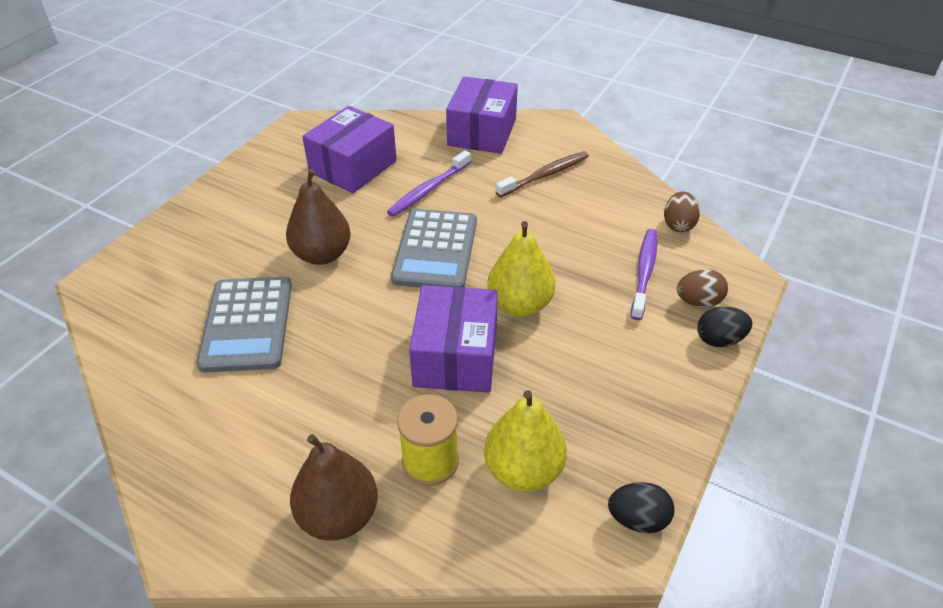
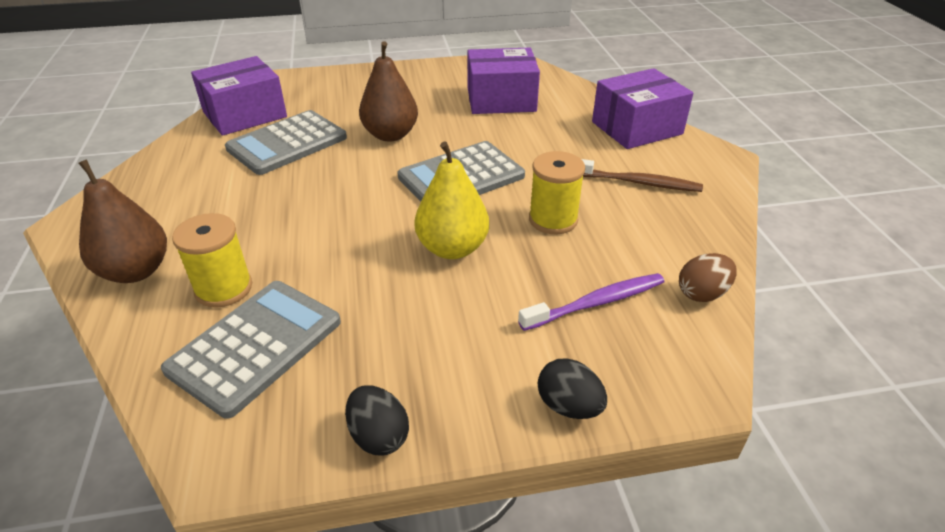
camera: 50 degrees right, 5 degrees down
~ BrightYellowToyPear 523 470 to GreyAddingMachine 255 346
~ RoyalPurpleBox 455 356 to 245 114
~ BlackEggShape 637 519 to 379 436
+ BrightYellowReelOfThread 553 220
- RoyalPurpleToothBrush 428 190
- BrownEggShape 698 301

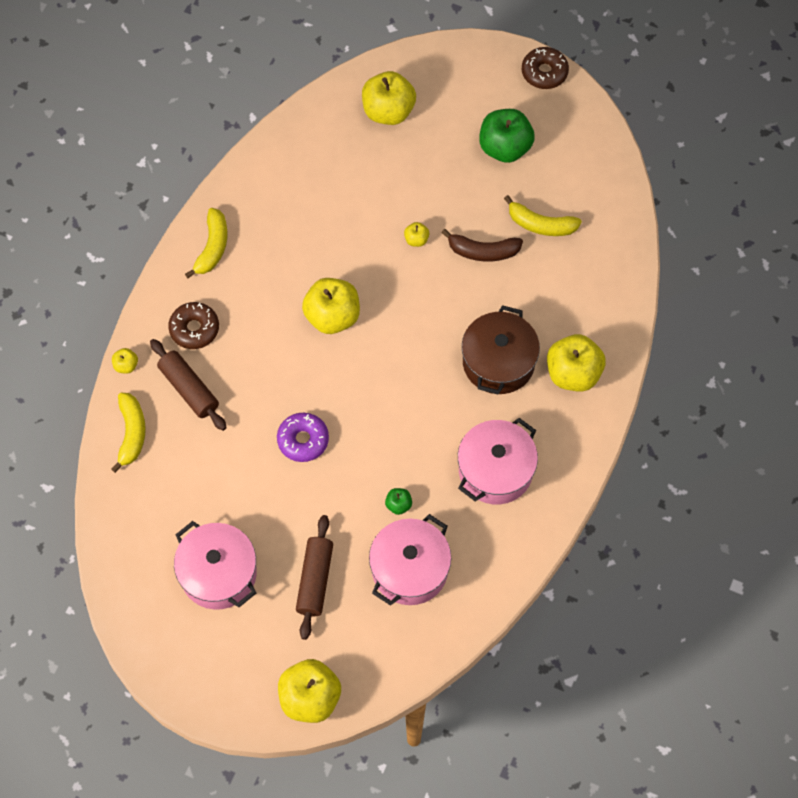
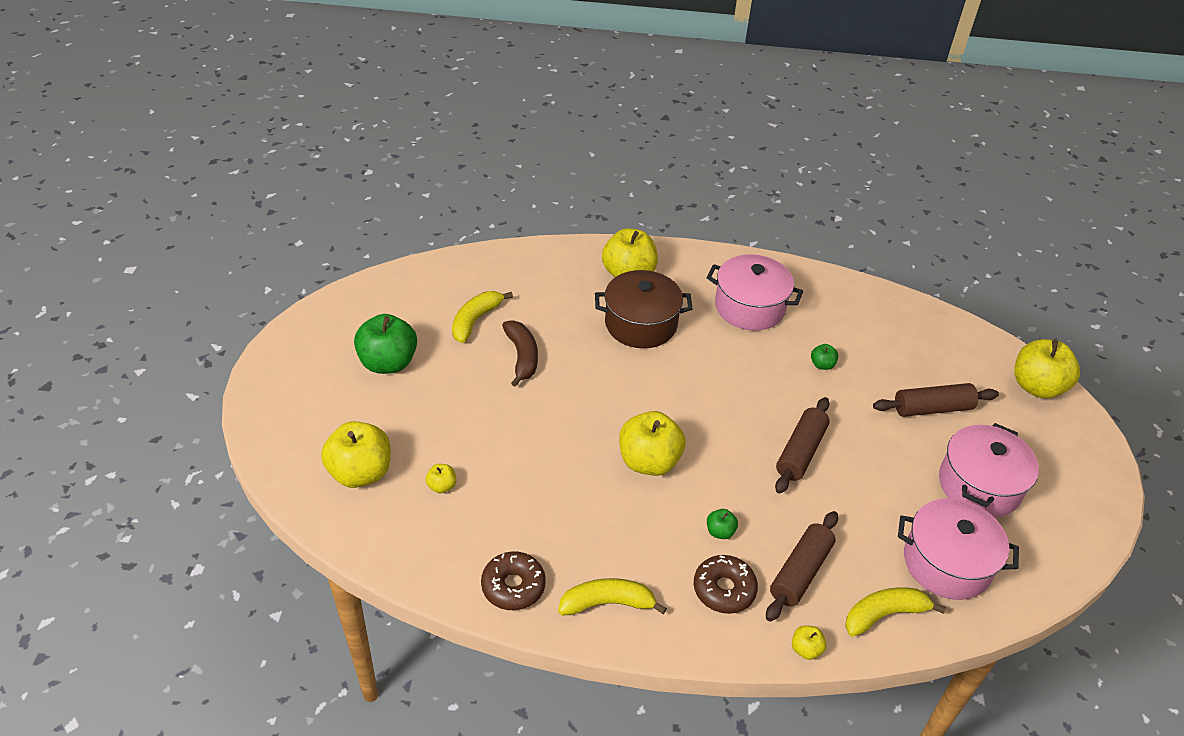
camera: 110 degrees left, 20 degrees down
~ BrightYellowToyApple 416 240 to 442 486
~ BrightYellowBanana 540 224 = 475 320 150 degrees counterclockwise
~ BrownDoughnut 544 72 to 513 586
+ LeafGreenToyApple 720 532
~ RoyalPurpleDoughnut 303 440 to BrownRollingPin 800 452
~ RosyPot 410 569 to 946 563

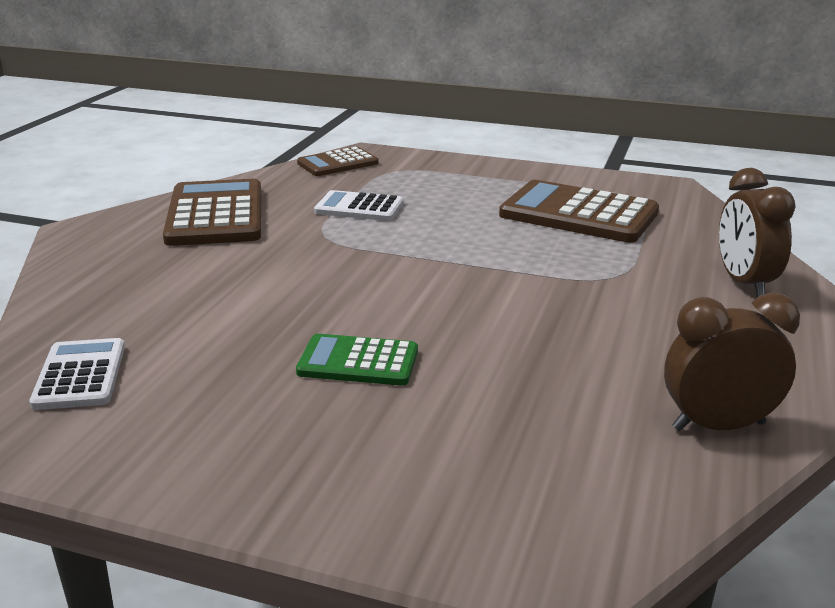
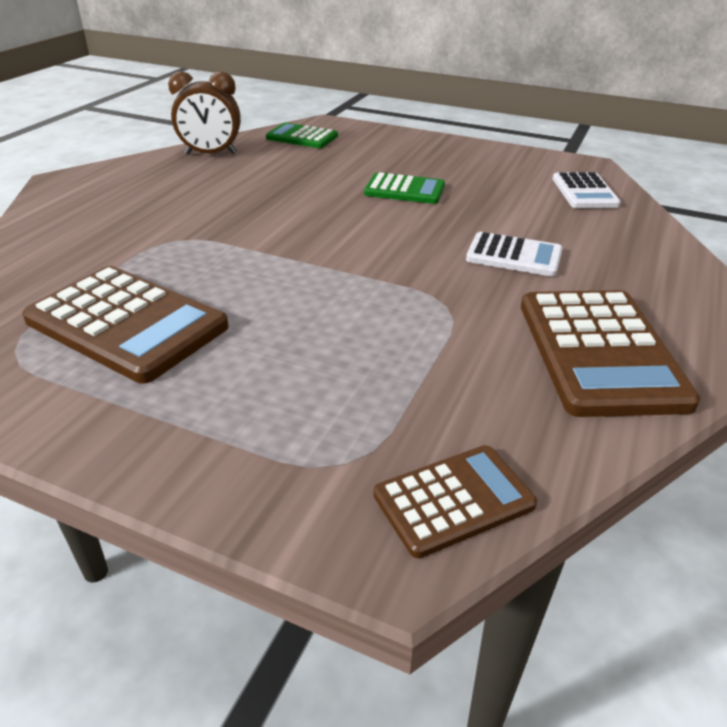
camera: 175 degrees left, 10 degrees up
+ LeafGreenAddingMachine 302 137
~ SnowWhiteAddingMachine 359 208 to 514 256
- BrownAlarmClock 744 283

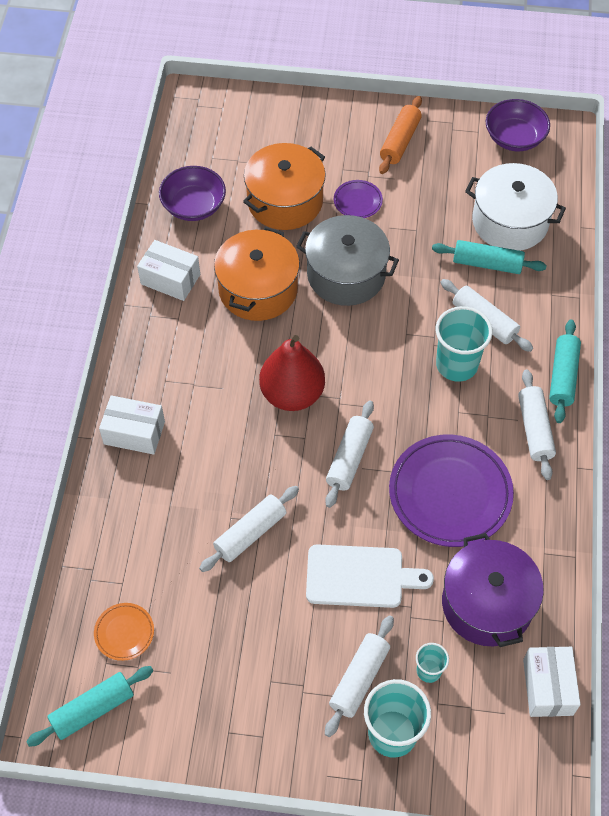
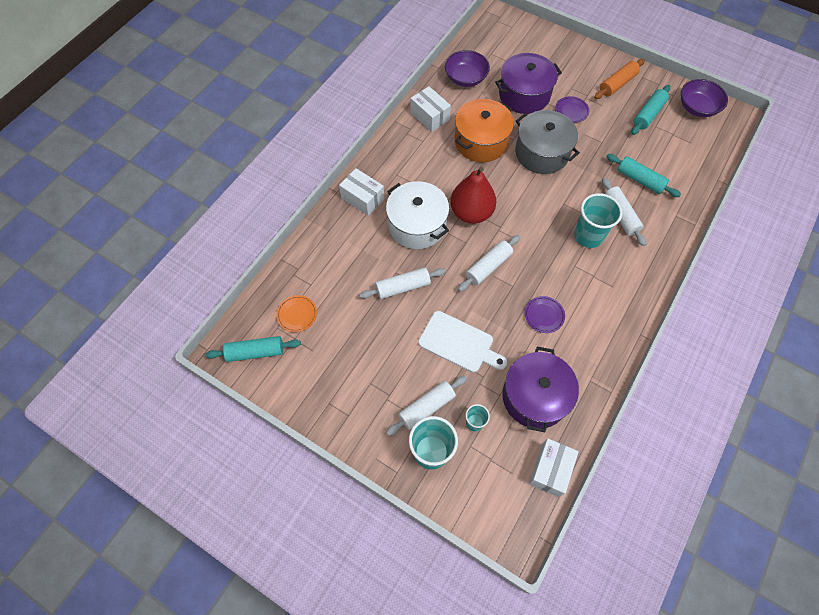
camera: 25 degrees right, 5 degrees up
~ SnowWhitePot 510 222 to 417 225
~ BrightOrangePot 285 201 to RoyalPurplePot 524 95
~ RoyalPurplePlate 450 493 = 544 315 x0.46
~ AquaRollingPin 563 376 to 648 114
- SnowWhiteRollingPin 534 429

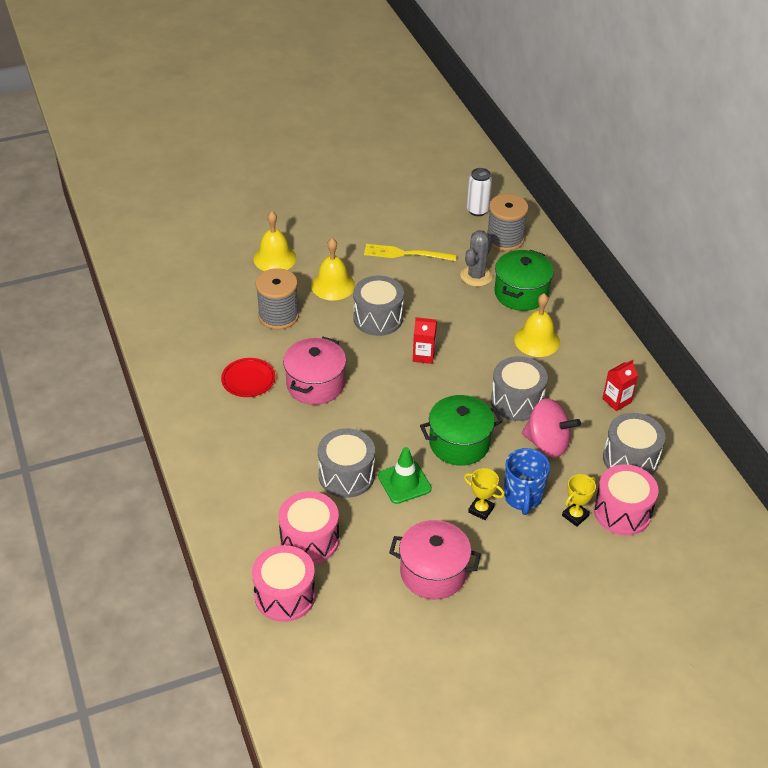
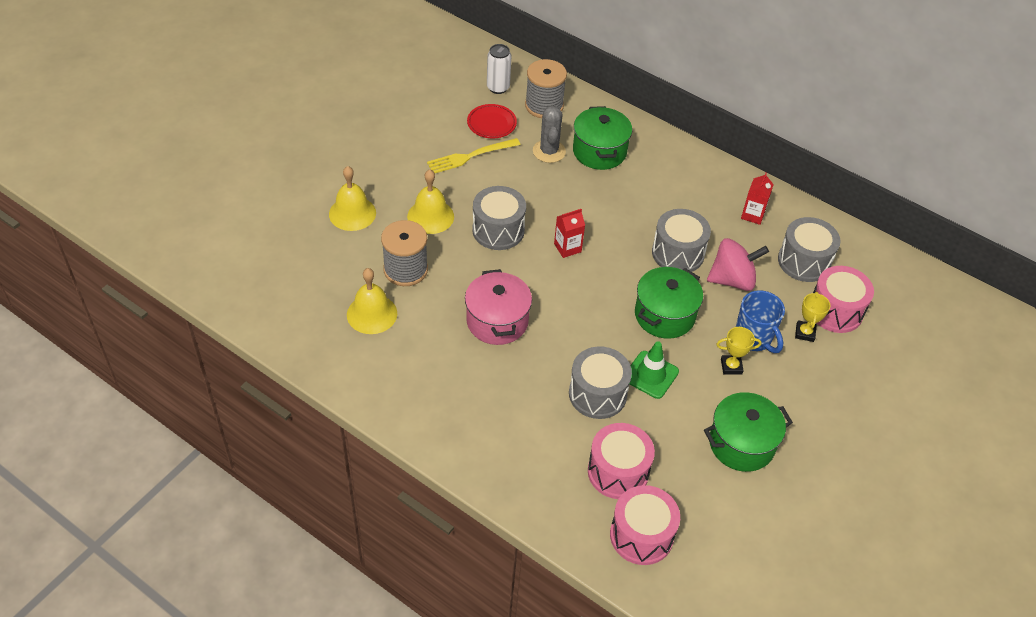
camera: 35 degrees left, 5 degrees up
~ BrightYellowSchoolBell 537 340 to 372 314
~ CrimsonPlate 248 380 to 491 124
~ RosyPot 433 572 to LeafGreenPot 741 444

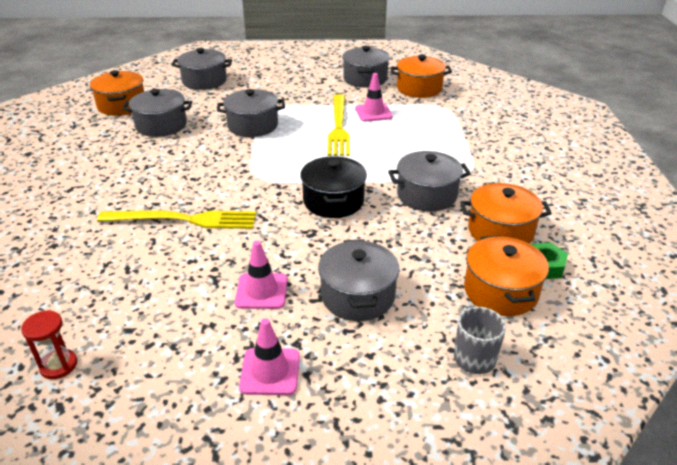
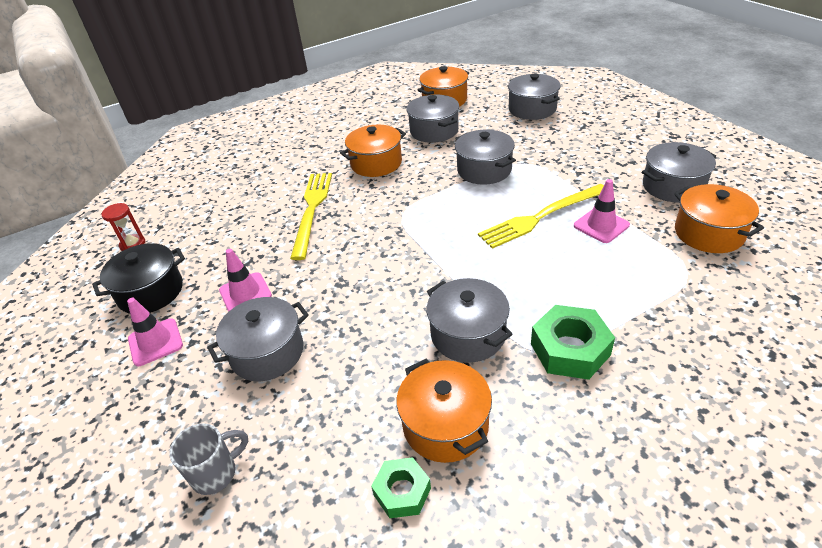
camera: 65 degrees right, 5 degrees up
~ BlackPot 333 201 to 150 292
~ BrightYellowFork 184 219 = 312 210 150 degrees counterclockwise
~ BrightOrangePot 500 291 to 376 163
+ LeafGreenHexagonNut 570 349

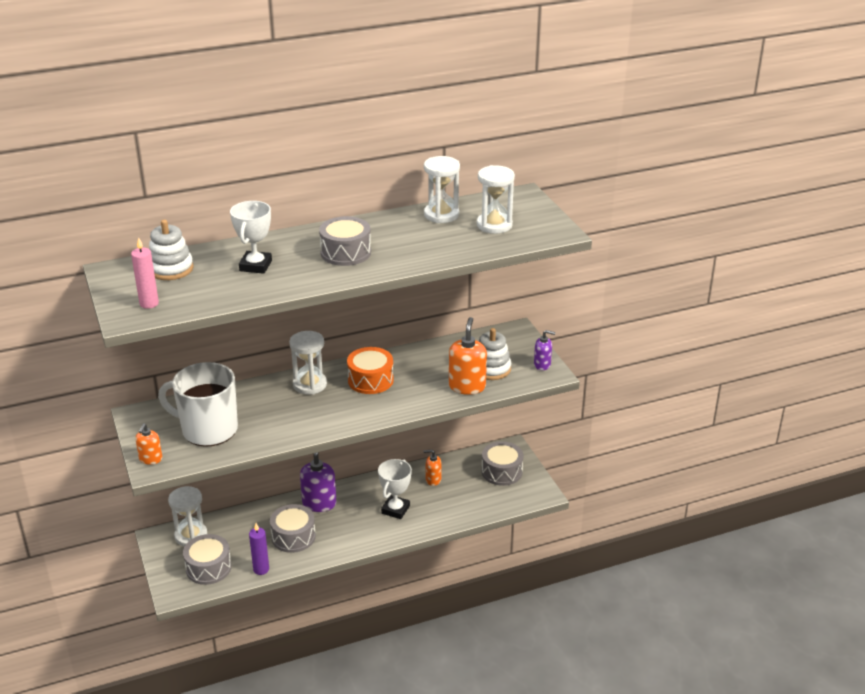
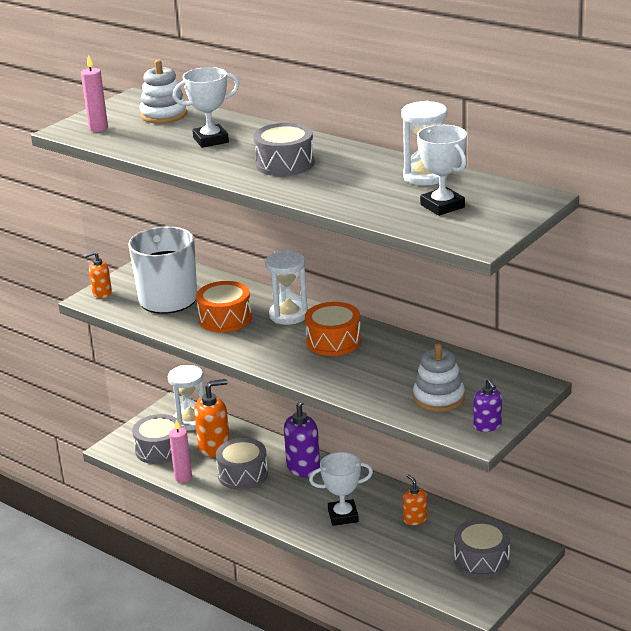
camera: 60 degrees right, 5 degrees down
~ RoyalPurpleCandle 261 569 to RosyCandle 183 477
~ BrightOrangeSoapPump 467 386 to 214 447
+ BrightOrangeDrum 225 319
~ SnowWhiteHourglass 494 225 to SnowWhiteAwardCup 442 206

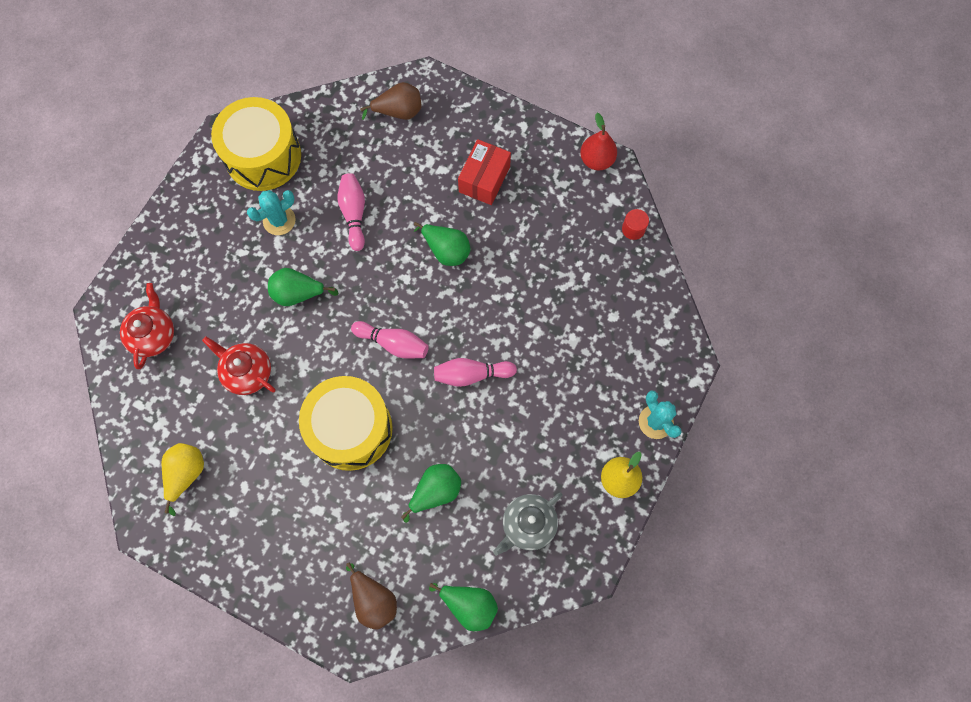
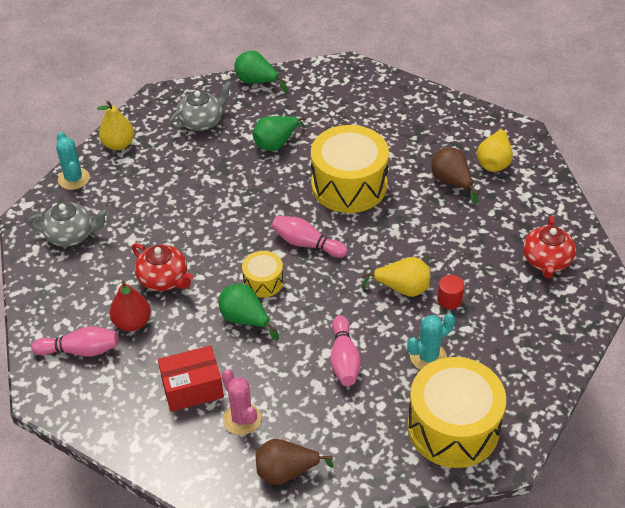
camera: 175 degrees left, 25 degrees down
+ GreyTeapot 71 235
~ RosySkittle 471 374 to 80 350
~ CrimsonToyPear 596 160 to 132 323
~ CrimsonTeapot 247 372 to 164 279
~ CrimsonBox 484 179 = 192 388 45 degrees clockwise
+ RosySaguaroCactus 242 419
+ BrightYellowDrum 263 282
~ LeafGreenToyPear 298 293 to BrightYellowToyPear 402 288
~ BrownToyPear 373 600 to 452 182
~ CrimsonSolidCylinder 633 229 to 449 299

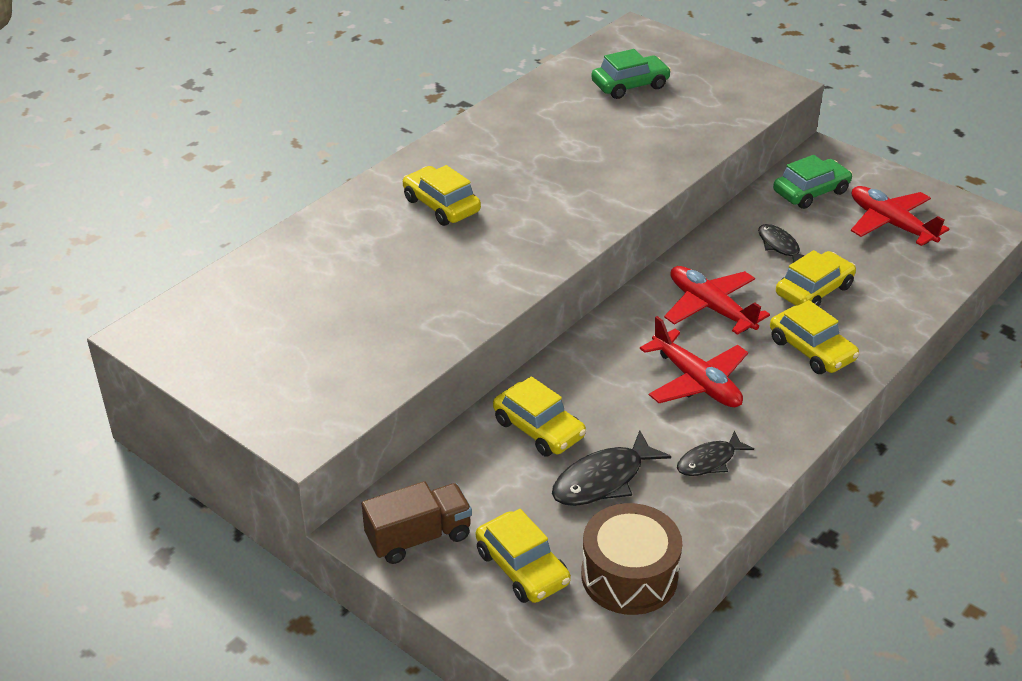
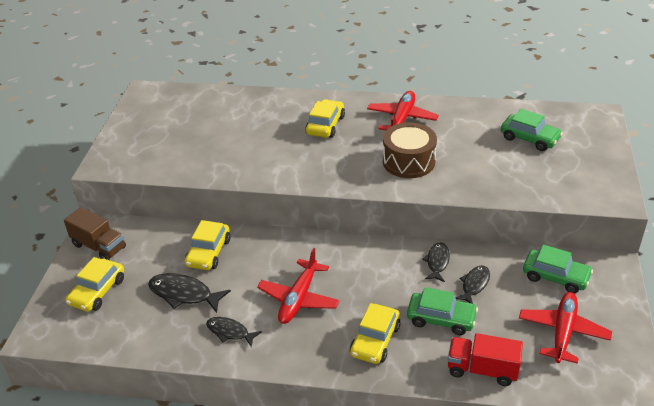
camera: 60 degrees right, 0 degrees up
~ CrimsonToyPlane 710 307 to 402 119
~ BrownDrum 629 576 to 408 161
~ BrightYellowToyCar 814 290 to LeafGreenToyCar 441 319
+ BlackFishFigure 437 262
+ CrimsonToyTruck 482 369

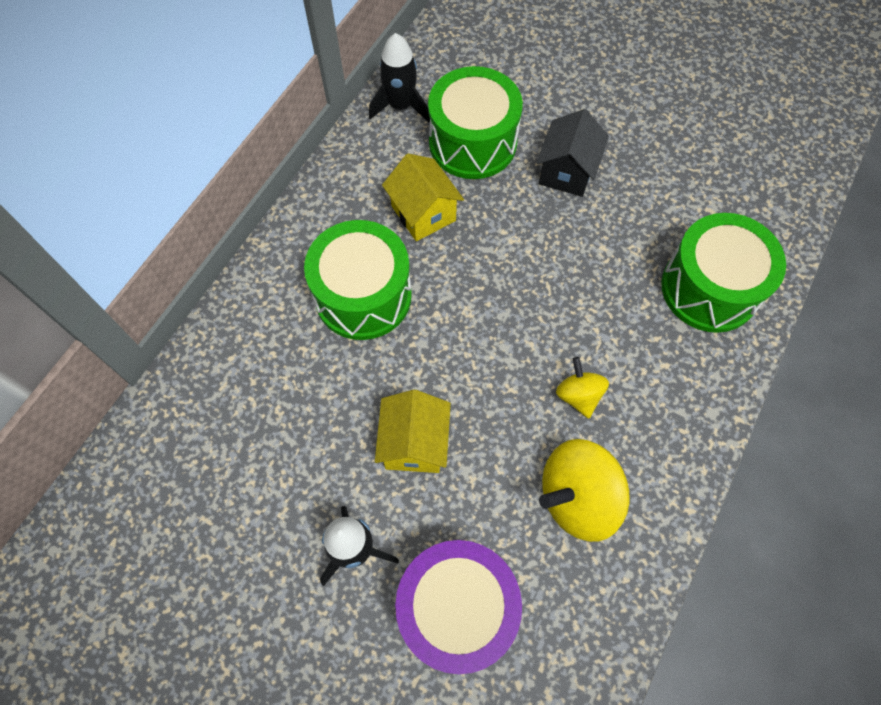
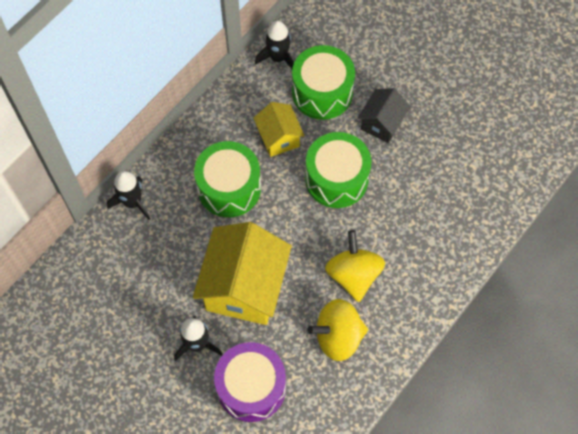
camera: 10 degrees right, 0 degrees up
+ BlackSpaceship 132 202
~ BrightYellowToyHouse 414 443 = 244 287 x1.86
~ LeafGreenDrum 709 288 to 336 179
~ BrightYellowToyTop 578 395 = 353 275 x1.78

